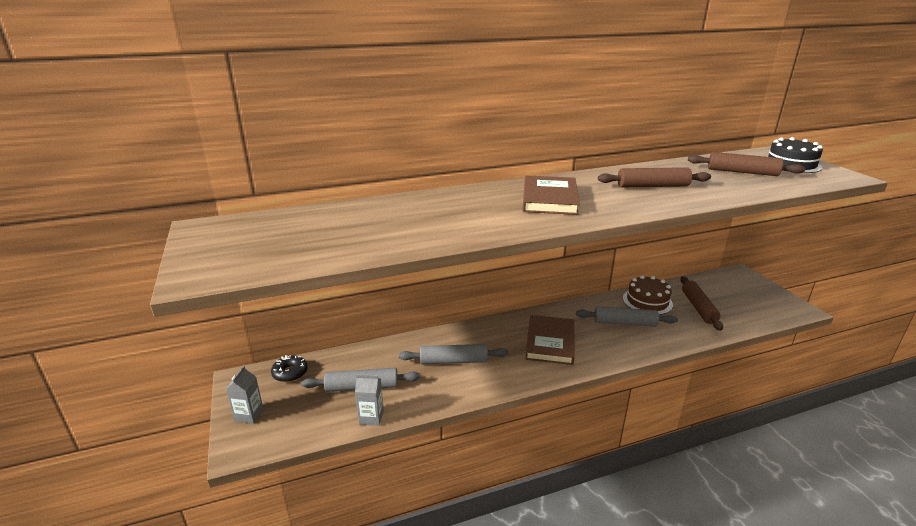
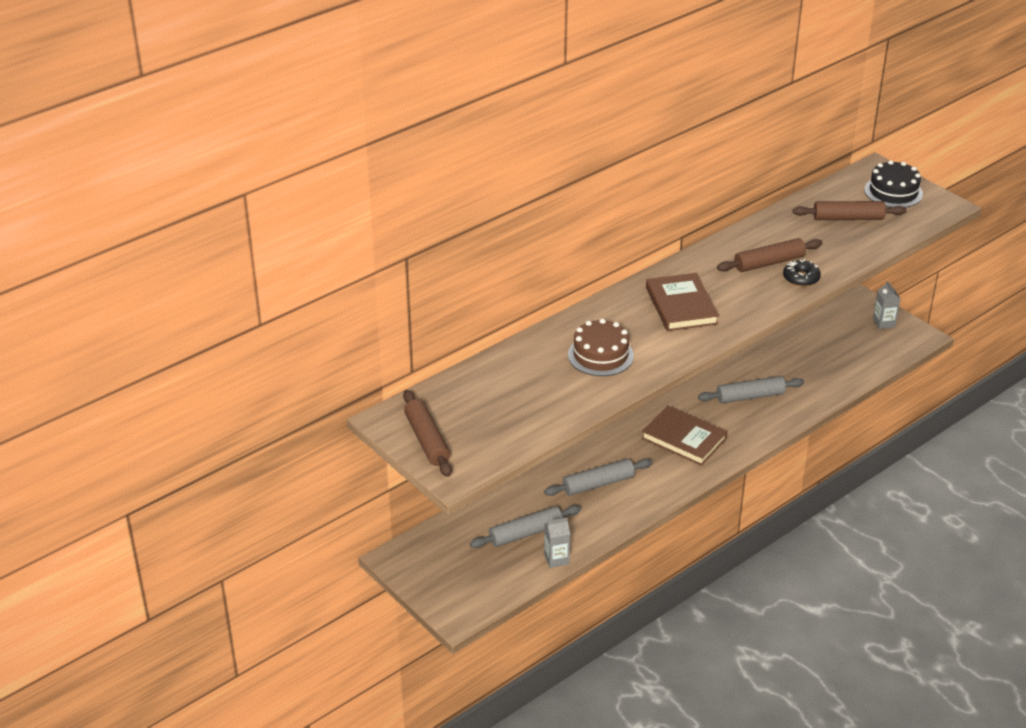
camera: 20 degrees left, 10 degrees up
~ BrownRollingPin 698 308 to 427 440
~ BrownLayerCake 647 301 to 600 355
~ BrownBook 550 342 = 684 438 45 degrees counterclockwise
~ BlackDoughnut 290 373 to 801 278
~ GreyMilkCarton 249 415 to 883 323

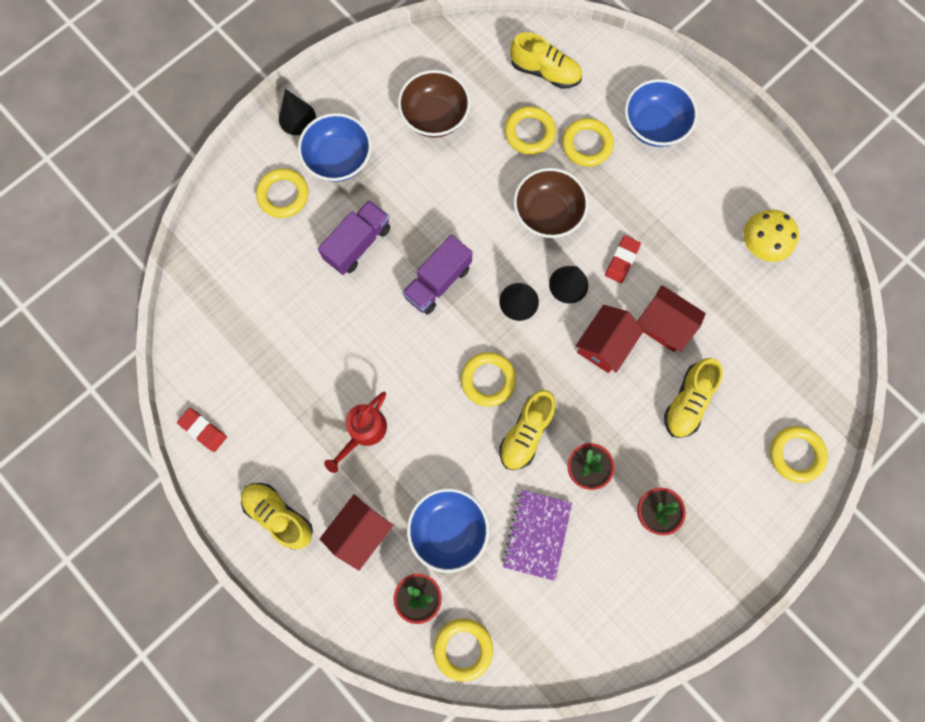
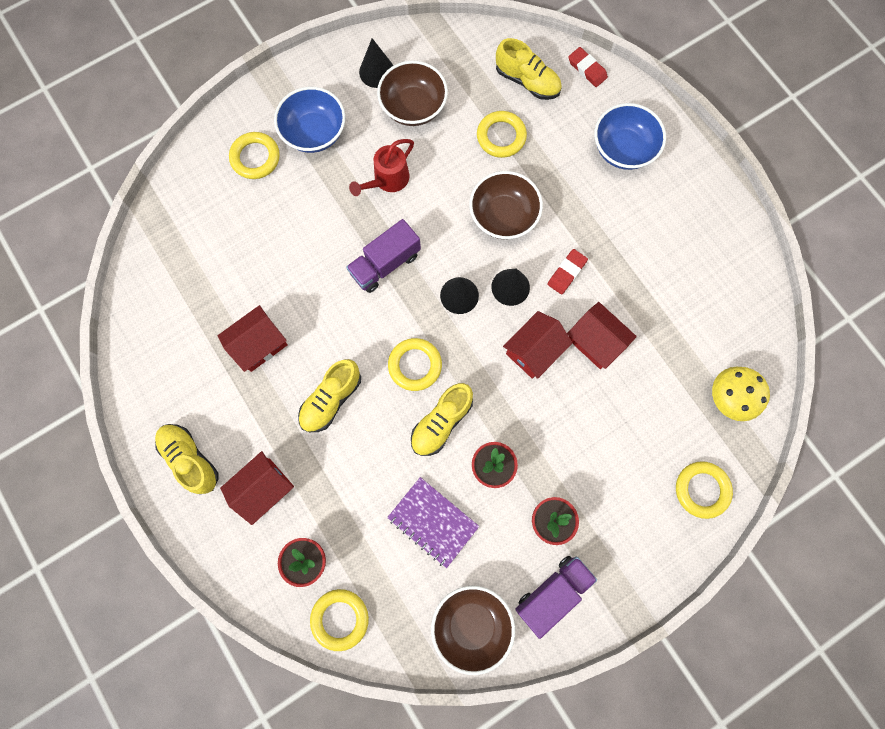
camera: 10 degrees right, 0 degrees up
+ CrimsonToyHouse 259 344
~ BrightYellowLaceUpShoe 687 401 to 331 399
~ CrimsonWateringPot 363 432 to 387 180
~ BlackConeShape 297 118 to 377 72
~ RoyalPurpleNotepad 537 534 = 433 522 75 degrees counterclockwise
+ BrownDeepDish 471 624
~ RoyalPurpleToyTruck 358 244 to 552 592
~ CrimsonGumEraser 203 430 to 587 69
~ BrightYellowMushroom 761 244 to 730 397
- CobaltDeepDish 448 529
- BrightYellowTorus 587 145

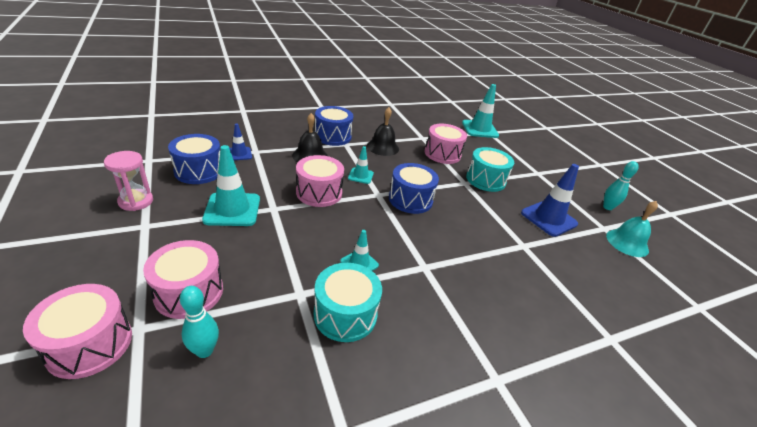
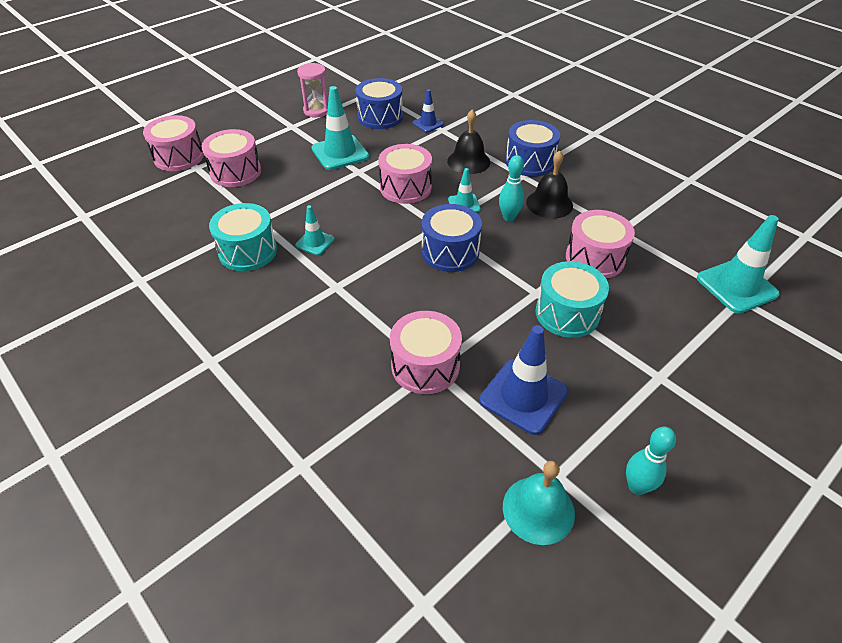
camera: 75 degrees right, 10 degrees up
+ RosyDrum 425 366
~ AquaSkittle 204 351 to 509 217

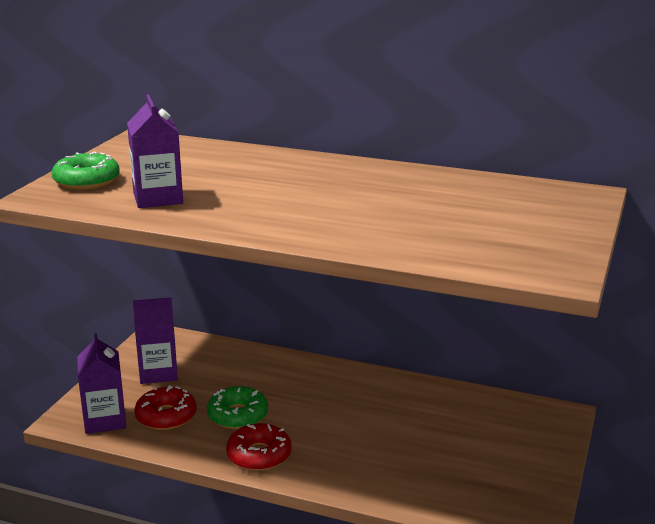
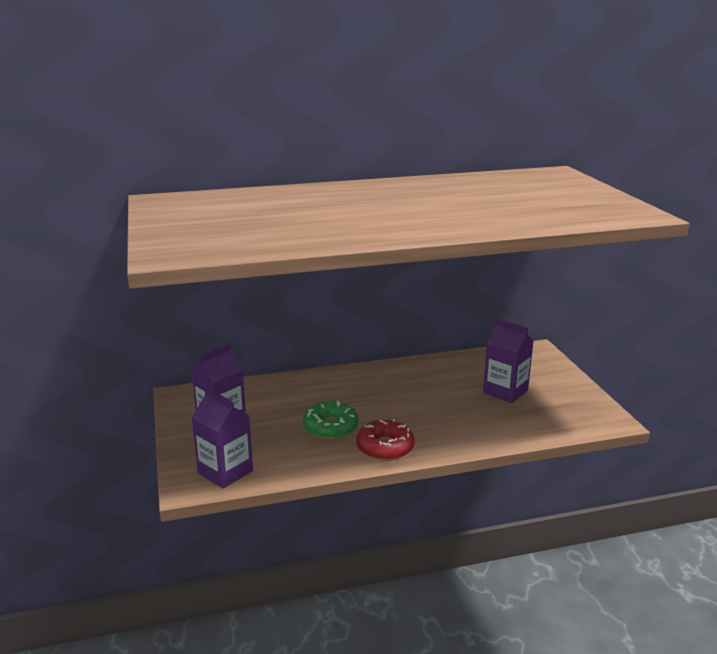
camera: 35 degrees left, 0 degrees up
~ RoyalPurpleMilkCarton 158 198 to 505 391
- LeafGreenDoughnut 87 181
- CrimsonDoughnut 166 416

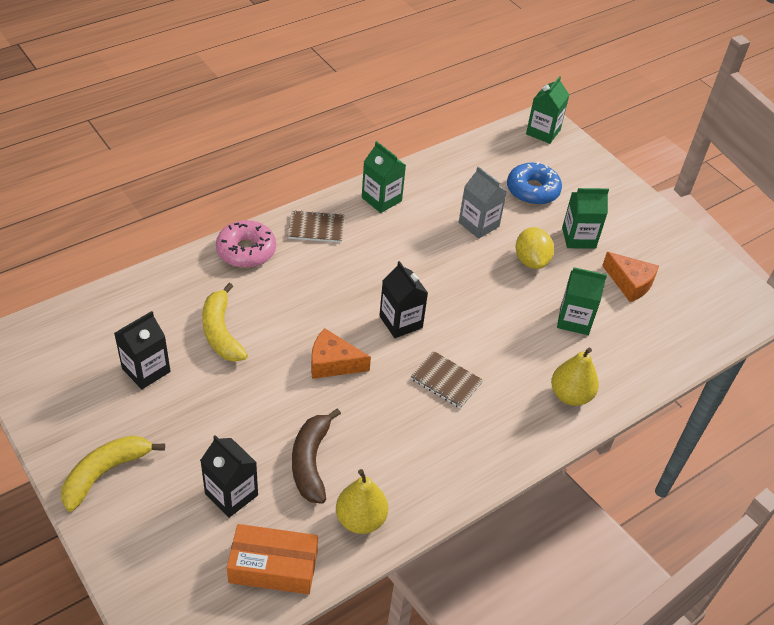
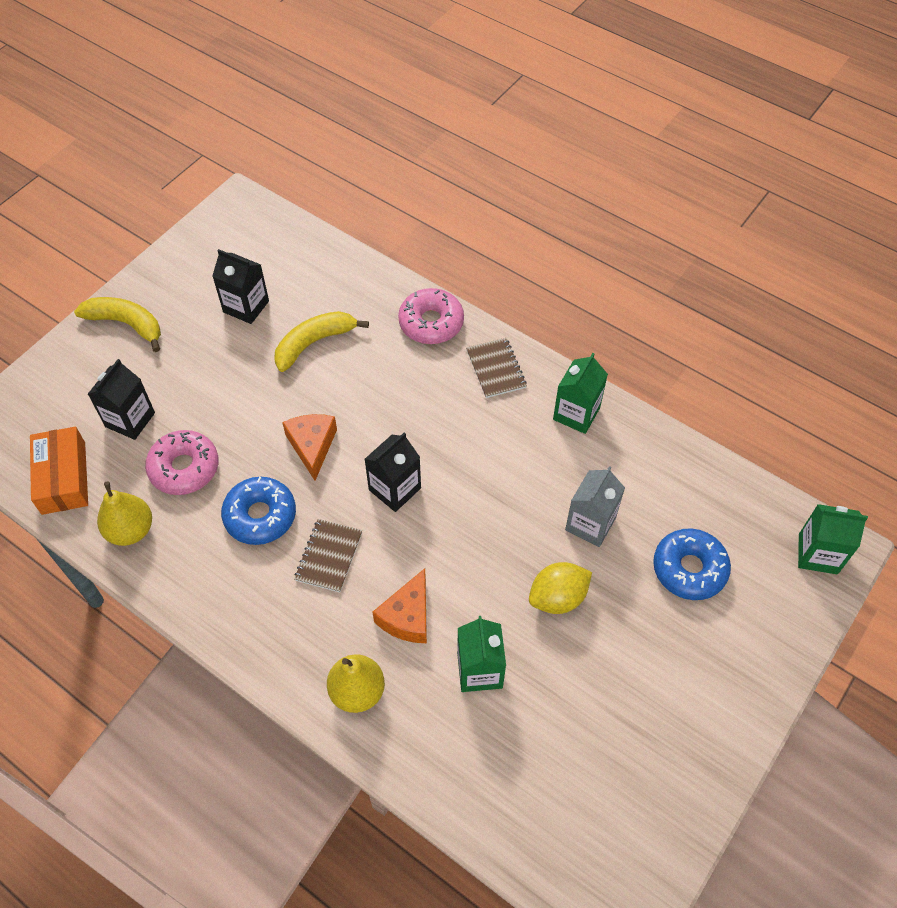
camera: 75 degrees right, 10 degrees up
~ BrownBanana 311 462 to RosyDoughnut 184 468
+ CobaltDoughnut 260 516
~ BrightOrangeCheeseWedge 630 283 to 407 616
- LeafGreenMilkCarton 578 238

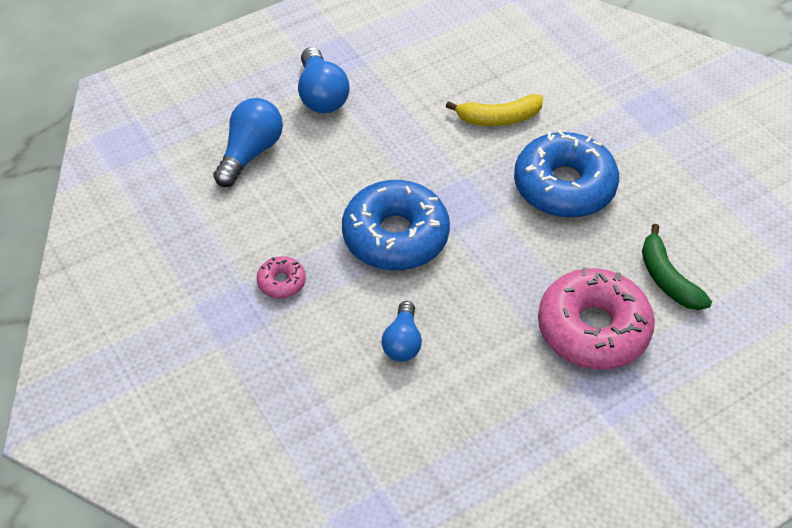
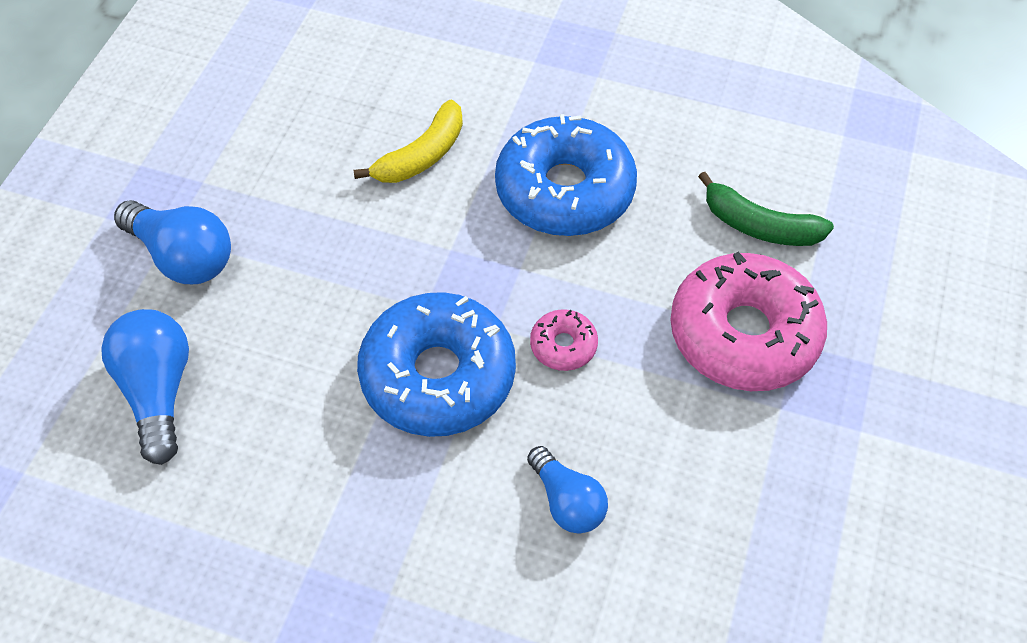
camera: 40 degrees left, 5 degrees up
~ RosyDoughnut 281 282 to 563 345

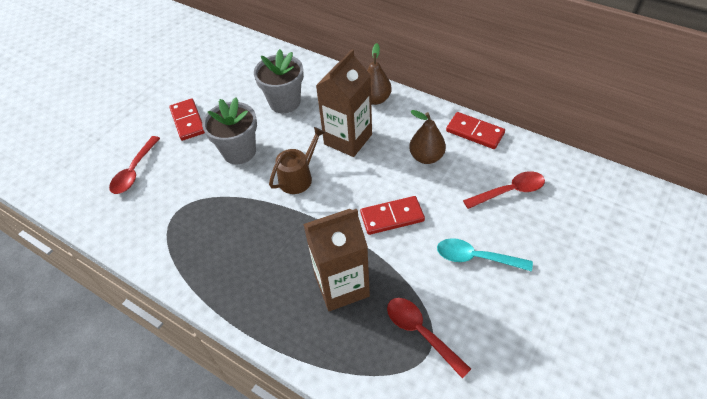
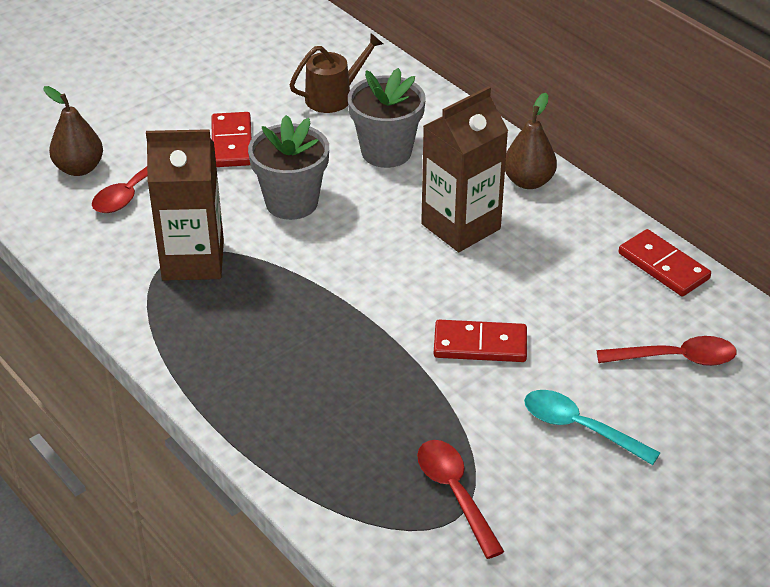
camera: 15 degrees right, 10 degrees down
~ BrownToyPear 426 157 to 79 168
~ BrownMilkCarton 341 285 to 193 260
~ BrownWateringPot 298 177 to 333 97

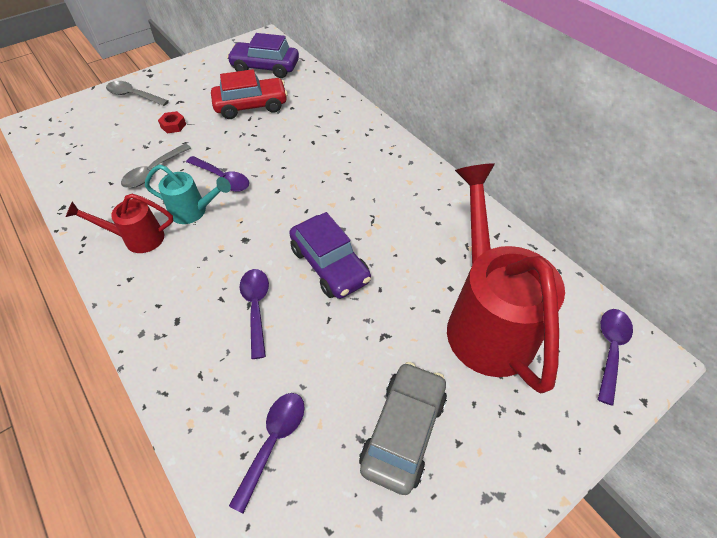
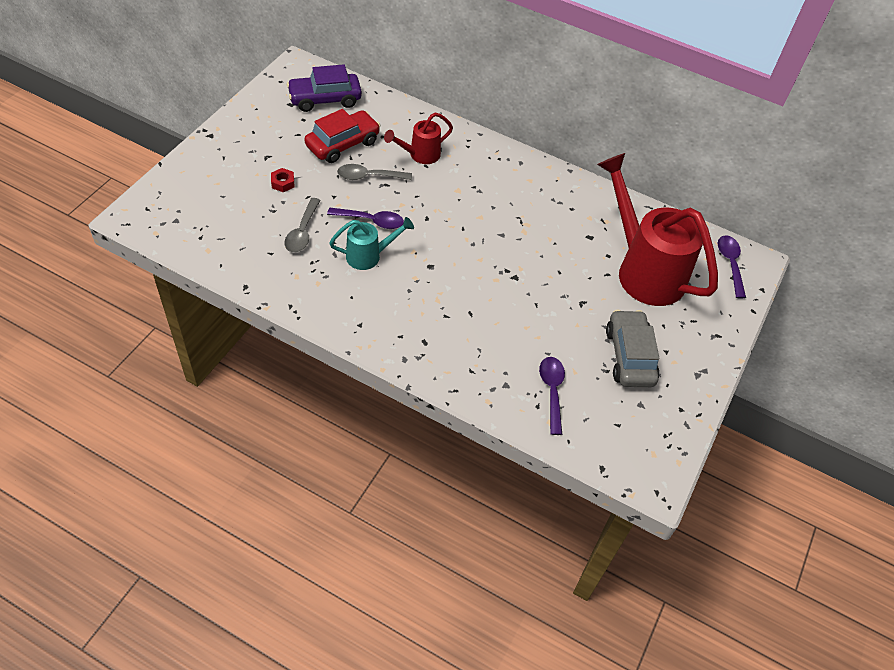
camera: 30 degrees left, 0 degrees up
~ GreyTablespoon 133 95 to 369 176
~ CrimsonWateringPot 137 238 to 420 155
- RoyalPurpleTablespoon 256 307
- RoyalPurpleToyCar 330 265

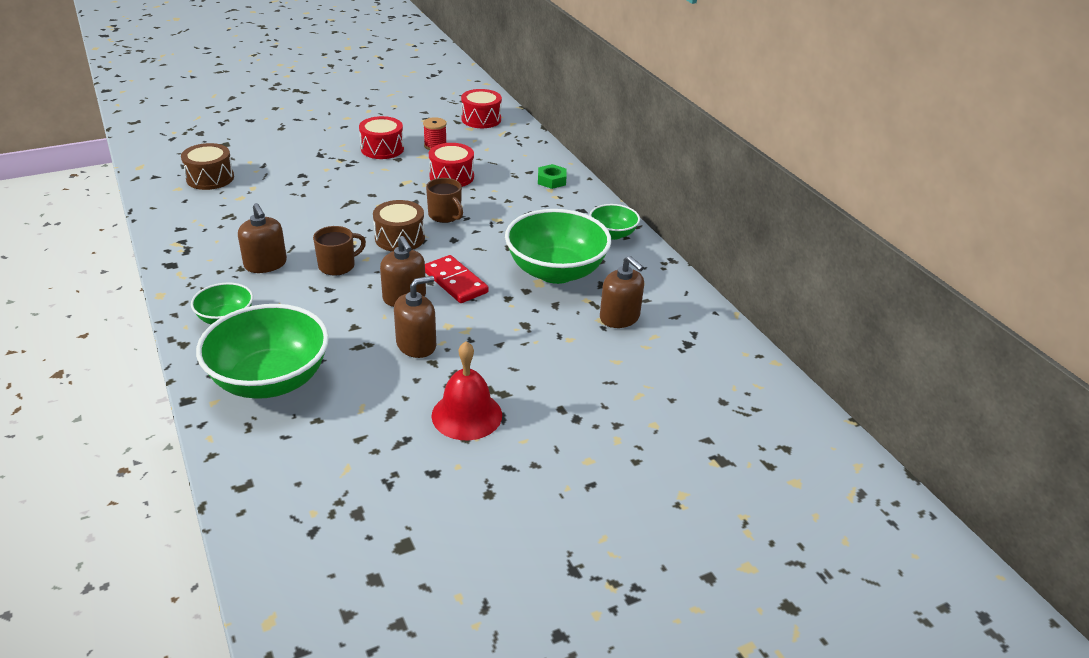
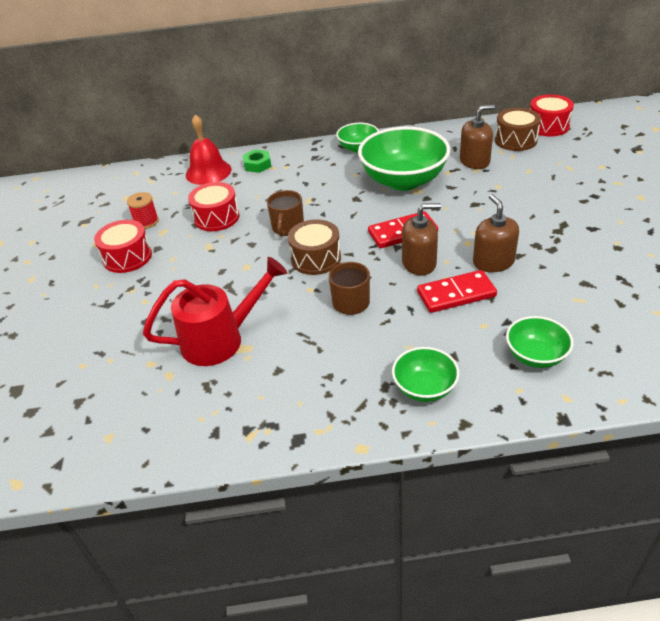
camera: 65 degrees left, 5 degrees up
+ CrimsonWateringPot 221 339
~ CrimsonSchoolBell 467 415 to 208 172
~ BrownTeaMug 445 215 = 287 228 120 degrees clockwise
+ CrimsonDominoTile 456 294
~ BrownDrum 210 178 to 515 140
~ LeafGreenDeepDish 270 380 = 535 356 x0.52
~ CrimsonDrum 481 119 to 548 126
- BrownSoapPump 265 264

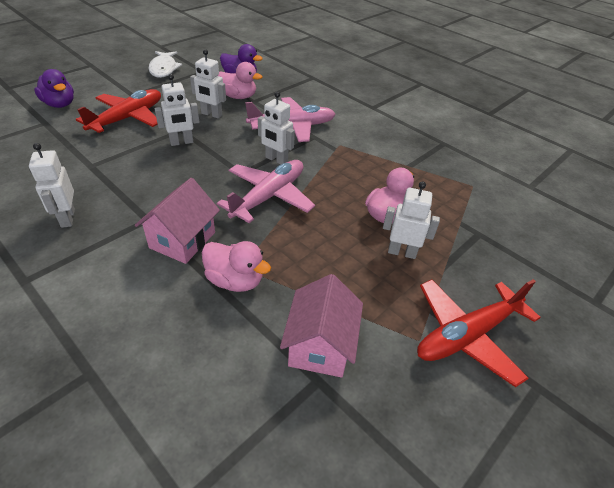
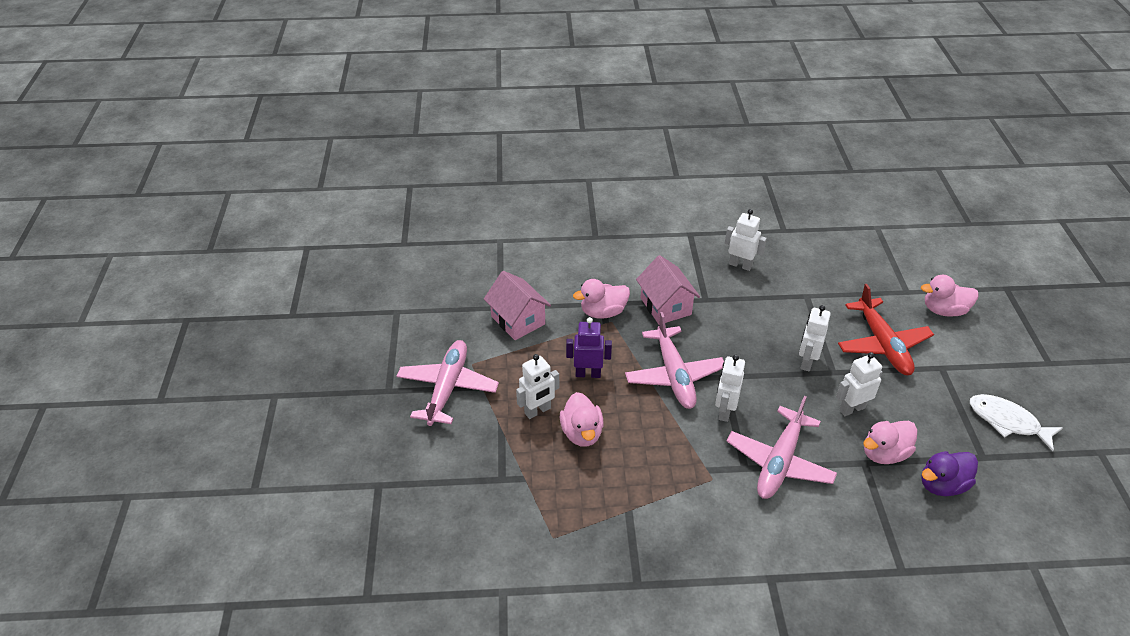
camera: 135 degrees right, 0 degrees up
~ CrimsonToyPlane 467 335 to RosyToyPlane 448 388
+ RoyalPurpleRobotFigure 588 374
~ SnowWhiteRobotFigure 276 160 = 724 411 60 degrees counterclockwise
~ RoyalPurpleRubberDuck 60 104 to RosyRubberDuck 944 310

